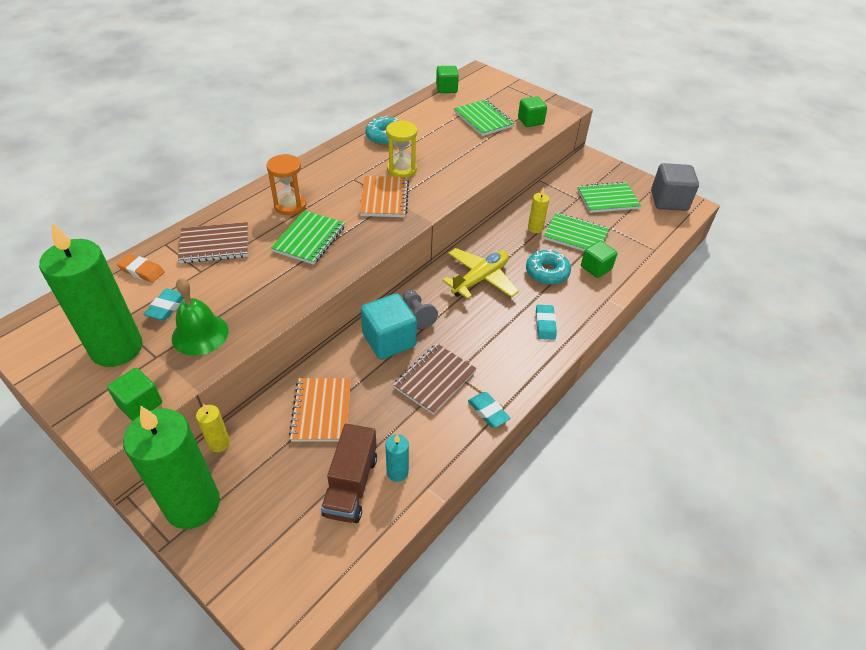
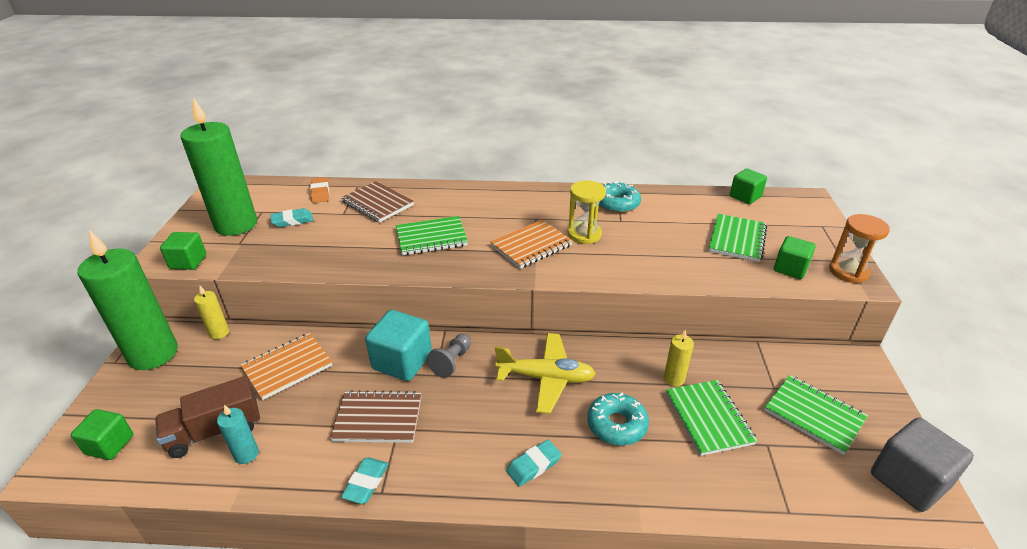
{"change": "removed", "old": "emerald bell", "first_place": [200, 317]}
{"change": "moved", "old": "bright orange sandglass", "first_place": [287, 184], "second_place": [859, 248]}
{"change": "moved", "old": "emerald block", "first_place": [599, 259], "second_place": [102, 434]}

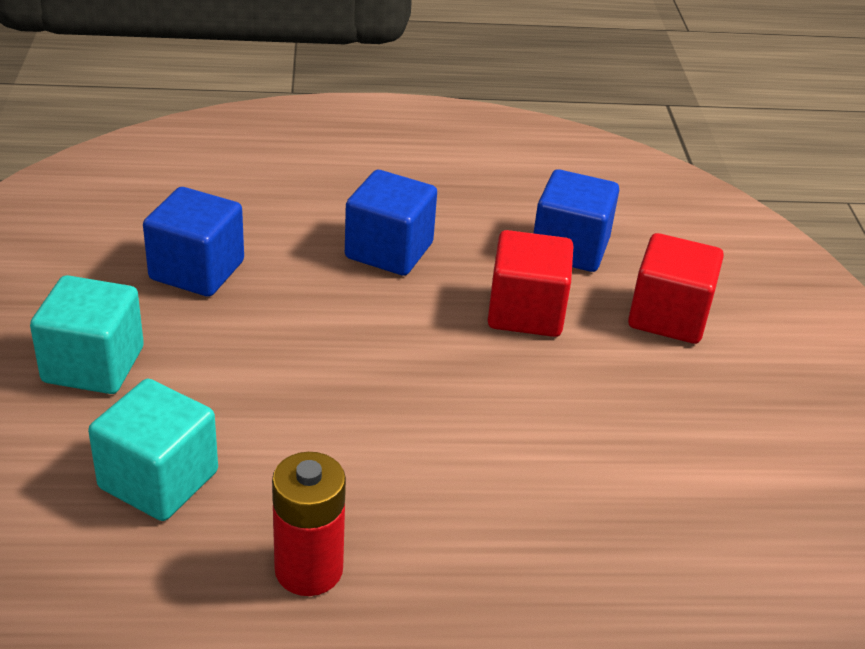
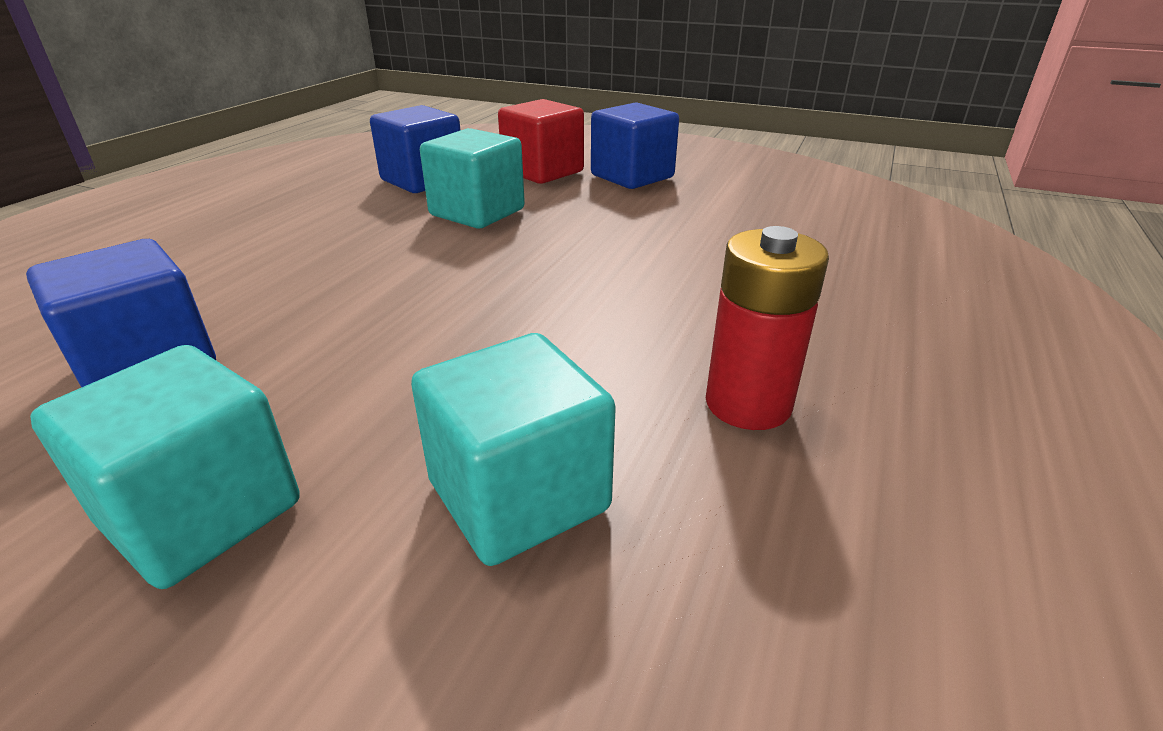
{"change": "moved", "old": "cobalt block", "first_place": [391, 223], "second_place": [635, 145]}
{"change": "recoloured", "old": "crimson block", "new": "turquoise block", "first_place": [530, 283], "second_place": [472, 178]}

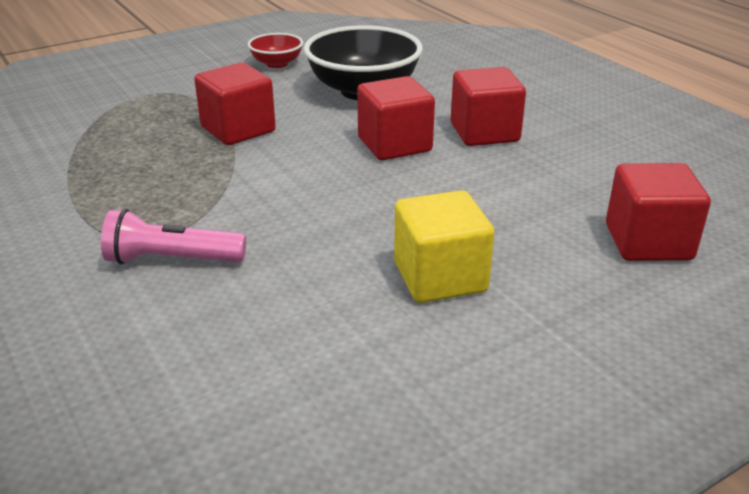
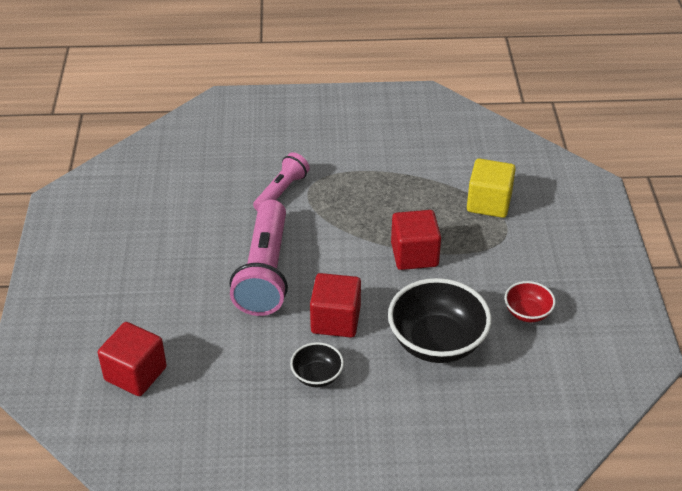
{"change": "added", "new": "rosy torch", "second_place": [259, 258]}
{"change": "moved", "old": "bright yellow block", "first_place": [444, 246], "second_place": [491, 188]}
{"change": "replaced", "old": "crimson block", "new": "jet-black deep dish", "first_place": [488, 106], "second_place": [317, 364]}

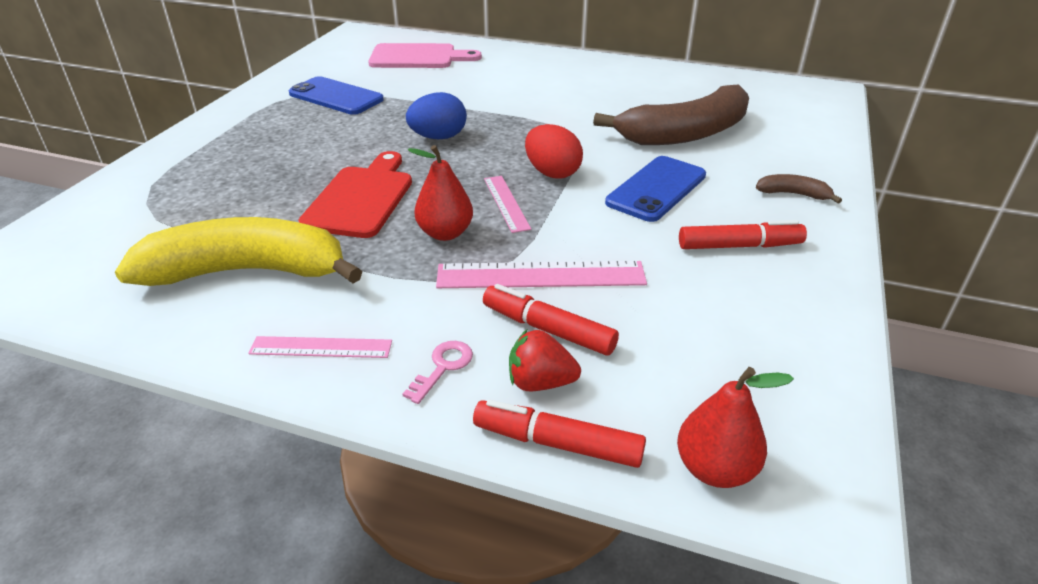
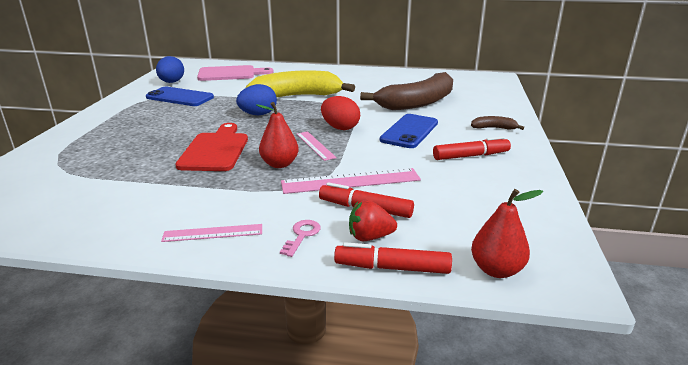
{"change": "added", "new": "cobalt toy egg", "second_place": [170, 69]}
{"change": "moved", "old": "bright yellow banana fruit", "first_place": [238, 251], "second_place": [300, 83]}

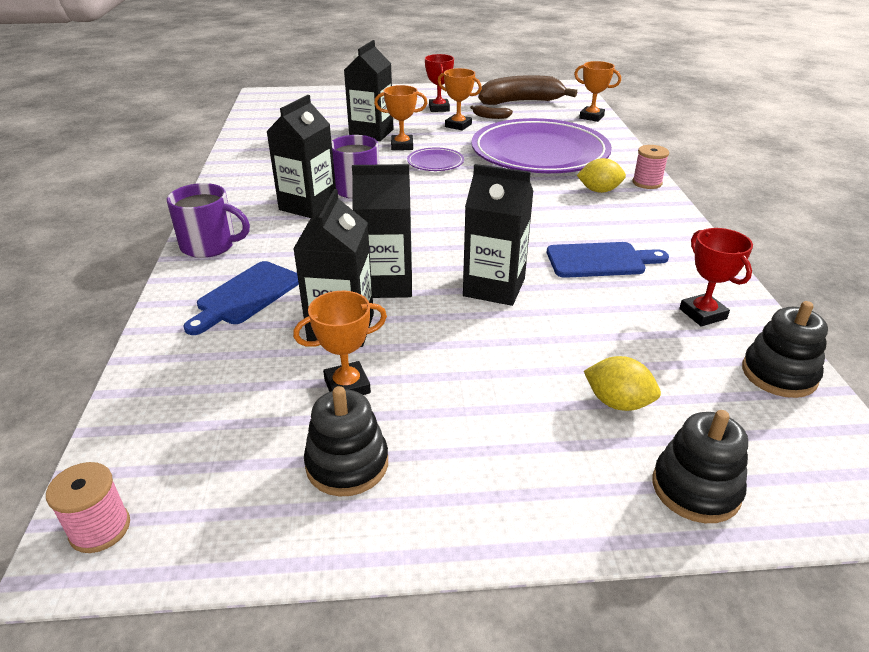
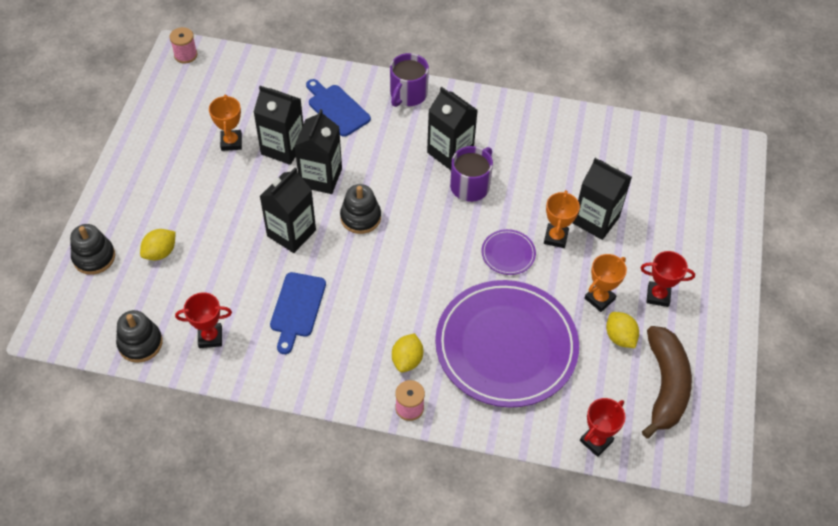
{"change": "moved", "old": "jet-black stacking rings", "first_place": [346, 441], "second_place": [360, 209]}
{"change": "replaced", "old": "russet banana fruit", "new": "bright yellow citrus fruit", "first_place": [491, 112], "second_place": [622, 330]}
{"change": "recoloured", "old": "bright orange prize cup", "new": "crimson prize cup", "first_place": [597, 91], "second_place": [603, 427]}

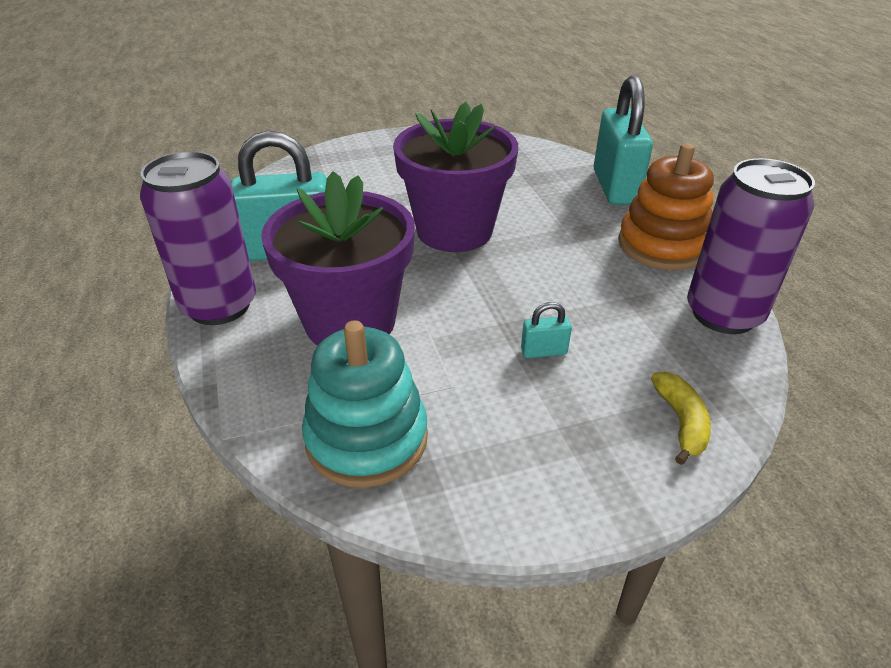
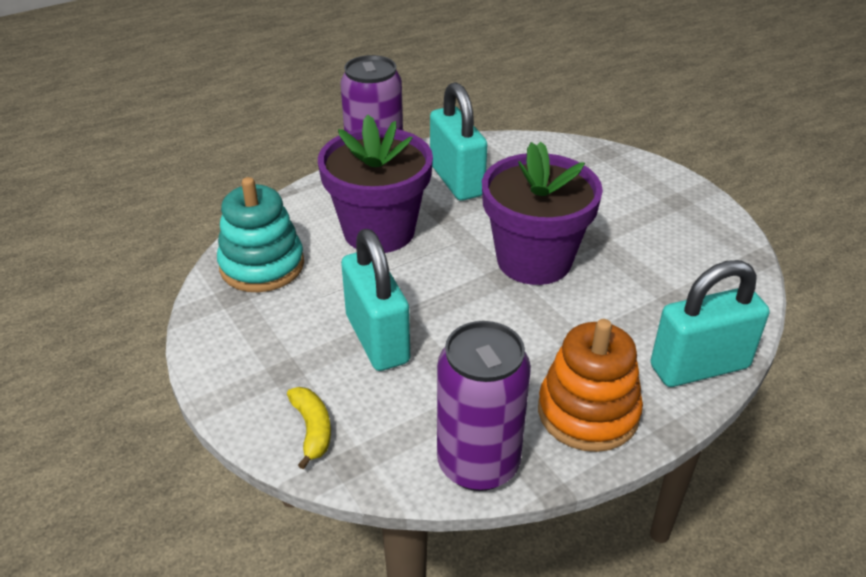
{"change": "turned", "old": "bright yellow banana fruit", "first_place": [681, 418], "second_place": [309, 428], "degrees": -90}
{"change": "resized", "old": "turquoise lock", "first_place": [546, 330], "second_place": [375, 300], "factor": 2.39}

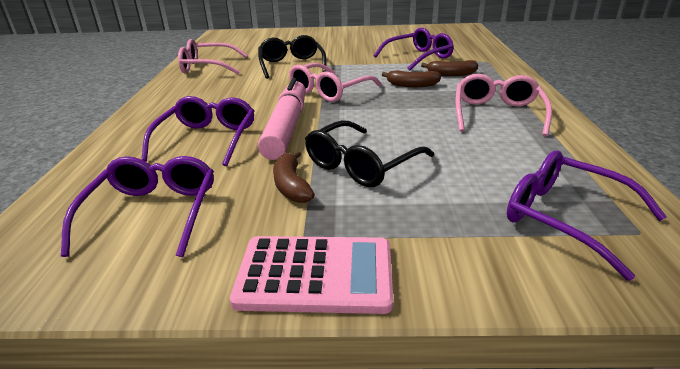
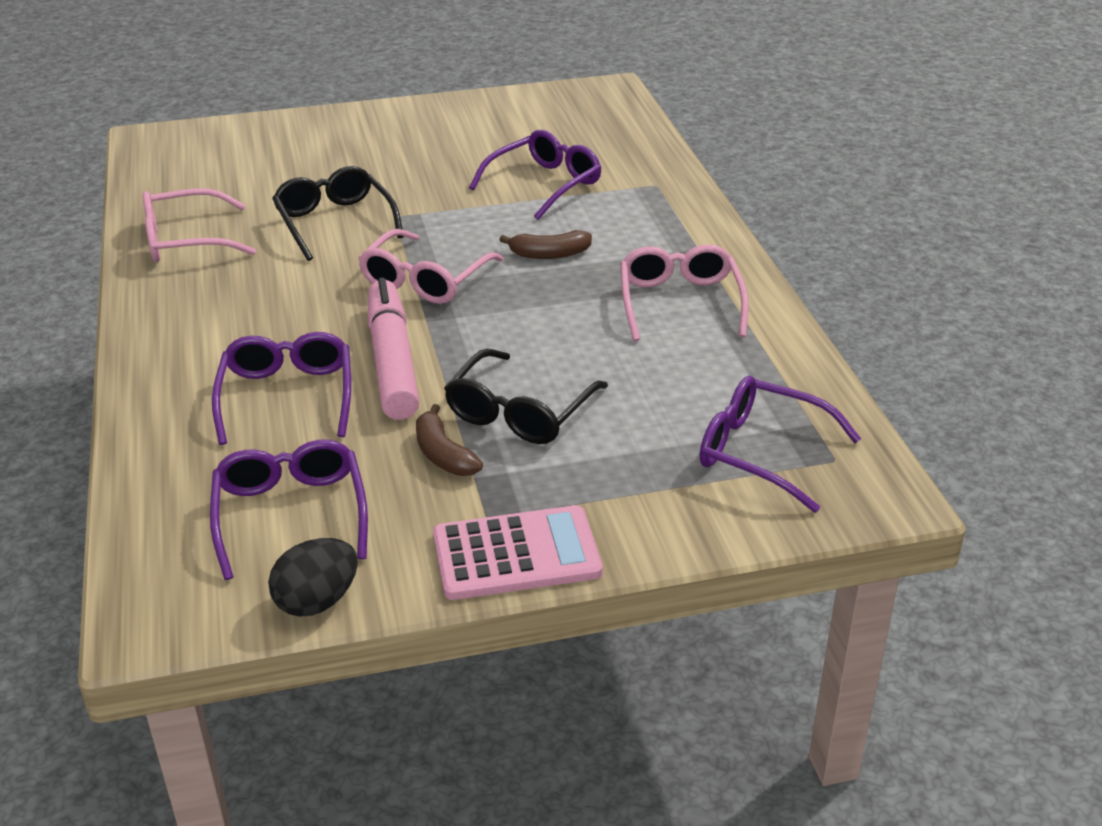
{"change": "removed", "old": "russet banana fruit", "first_place": [449, 68]}
{"change": "added", "new": "jet-black toy egg", "second_place": [313, 577]}

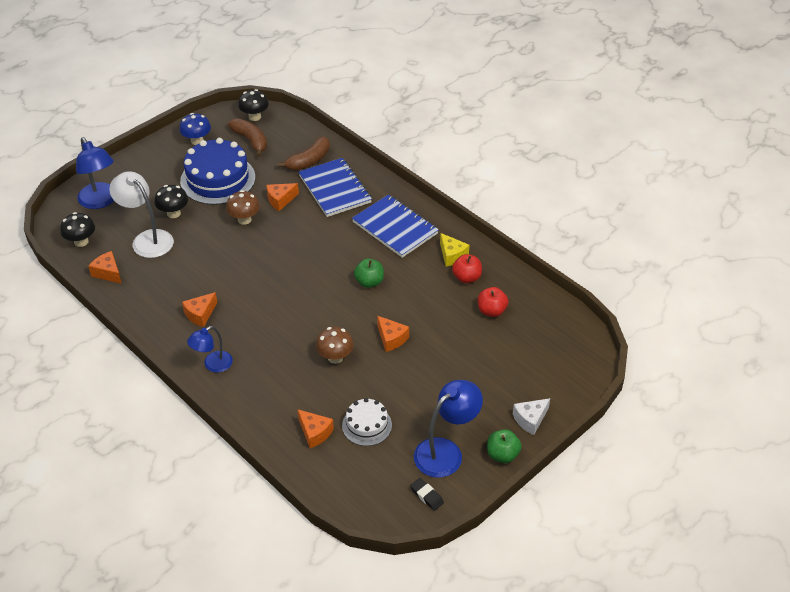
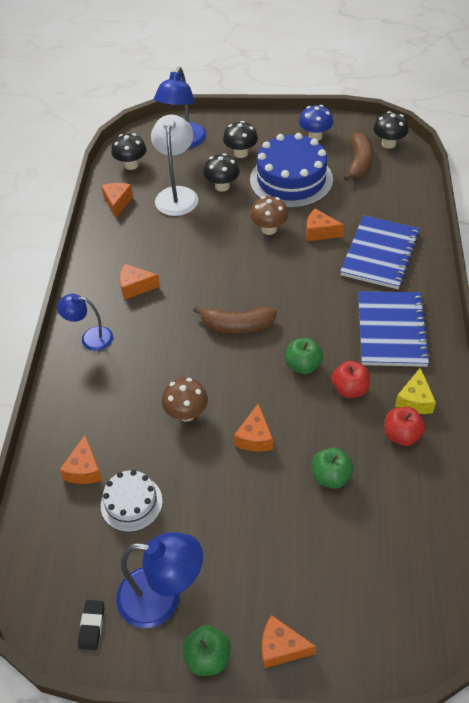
{"change": "added", "new": "jet-black fungus", "second_place": [240, 139]}
{"change": "added", "new": "emerald apple fruit", "second_place": [333, 468]}
{"change": "moved", "old": "russet banana fruit", "first_place": [303, 153], "second_place": [235, 320]}
{"change": "moved", "old": "crimson apple fruit", "first_place": [493, 302], "second_place": [351, 379]}
{"change": "recoloured", "old": "snow-white piece of cheese", "new": "bright orange piece of cheese", "first_place": [531, 416], "second_place": [289, 641]}

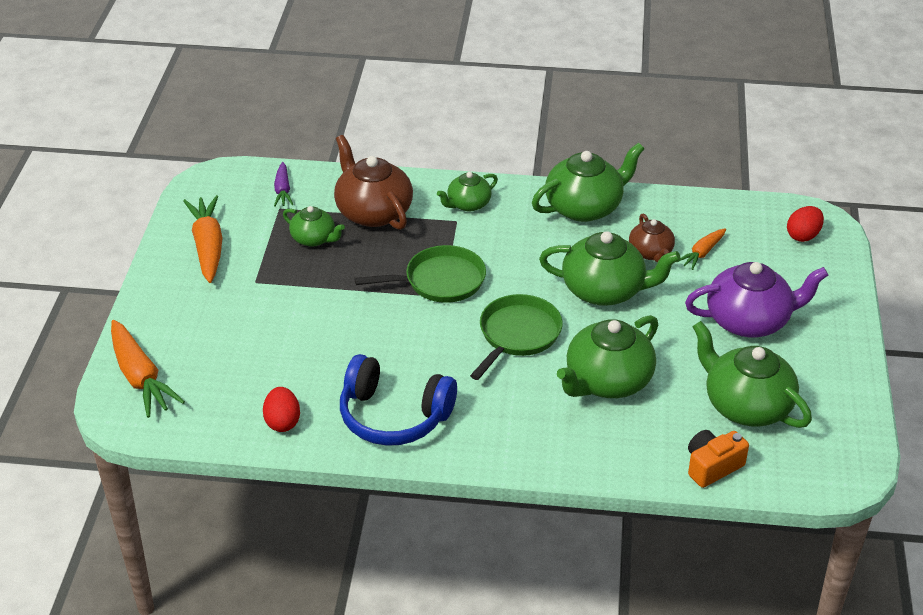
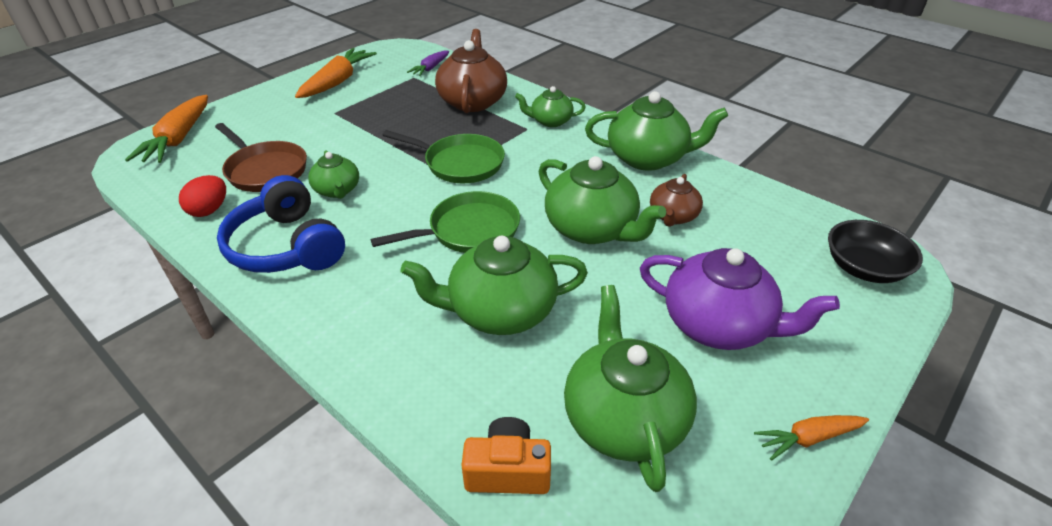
{"change": "added", "new": "russet skillet", "second_place": [261, 157]}
{"change": "moved", "old": "emerald tea pot", "first_place": [314, 226], "second_place": [333, 175]}
{"change": "moved", "old": "bright orange root vegetable", "first_place": [701, 249], "second_place": [811, 437]}
{"change": "replaced", "old": "crimson toy egg", "new": "jet-black deep dish", "first_place": [805, 224], "second_place": [875, 251]}

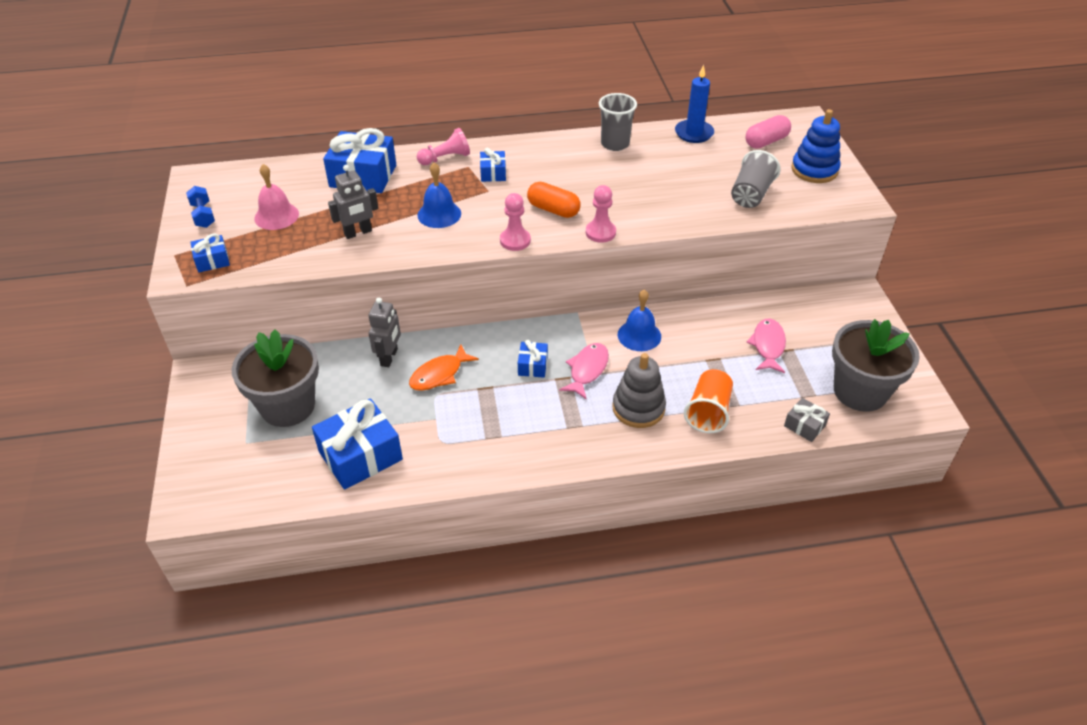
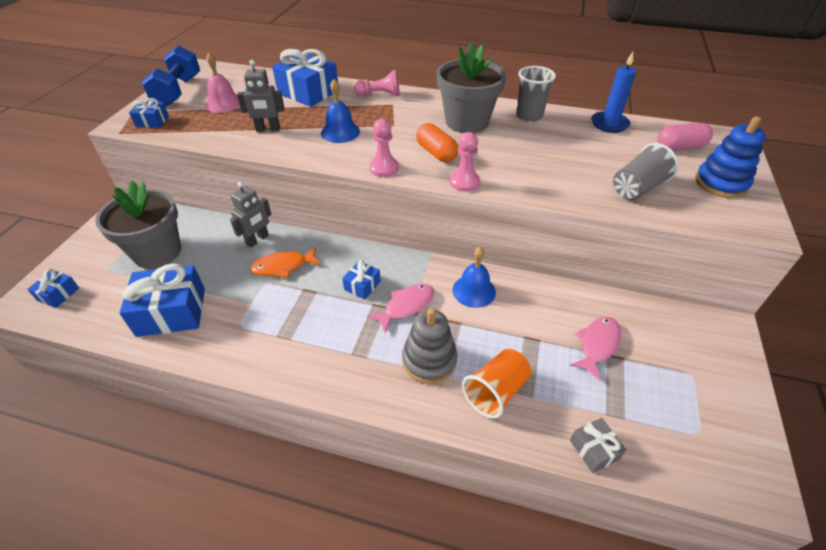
{"change": "moved", "old": "cobalt gift", "first_place": [493, 165], "second_place": [53, 288]}
{"change": "moved", "old": "ash-grey potted plant", "first_place": [876, 365], "second_place": [471, 88]}
{"change": "resized", "old": "cobalt hand weight", "first_place": [200, 207], "second_place": [171, 76], "factor": 1.87}

